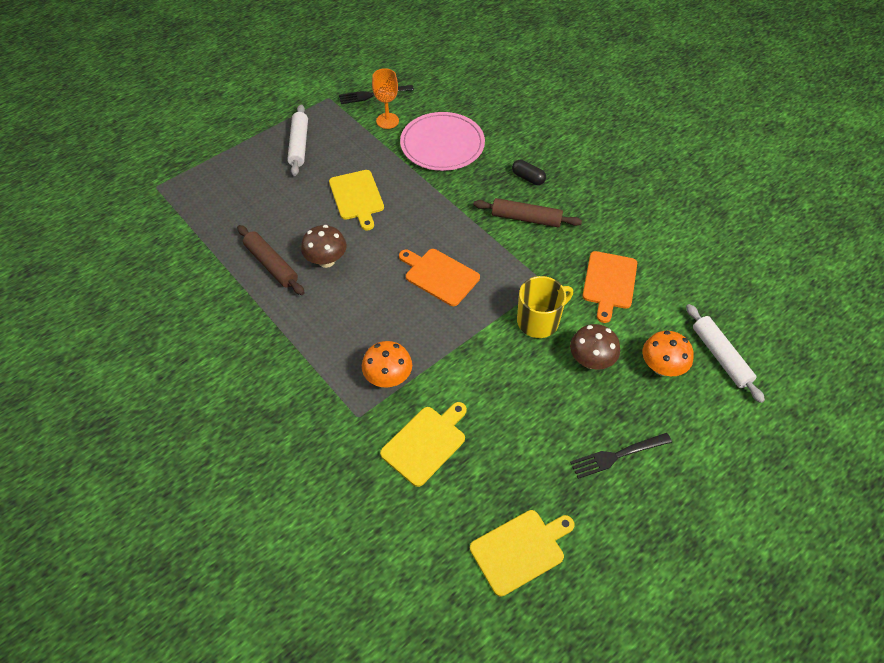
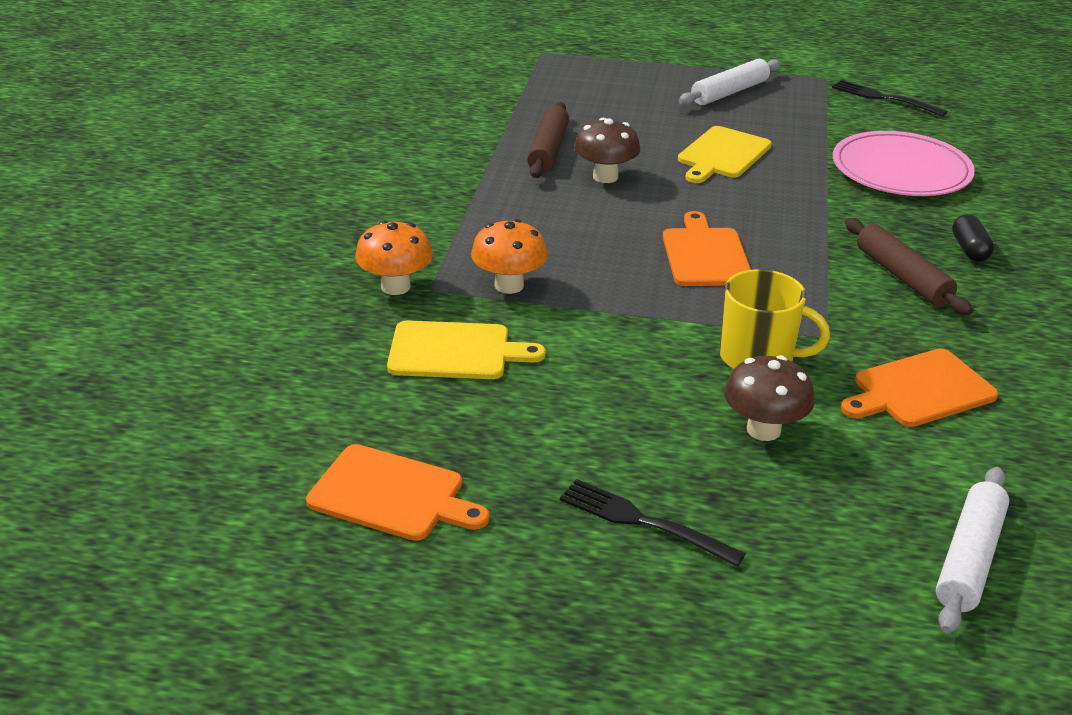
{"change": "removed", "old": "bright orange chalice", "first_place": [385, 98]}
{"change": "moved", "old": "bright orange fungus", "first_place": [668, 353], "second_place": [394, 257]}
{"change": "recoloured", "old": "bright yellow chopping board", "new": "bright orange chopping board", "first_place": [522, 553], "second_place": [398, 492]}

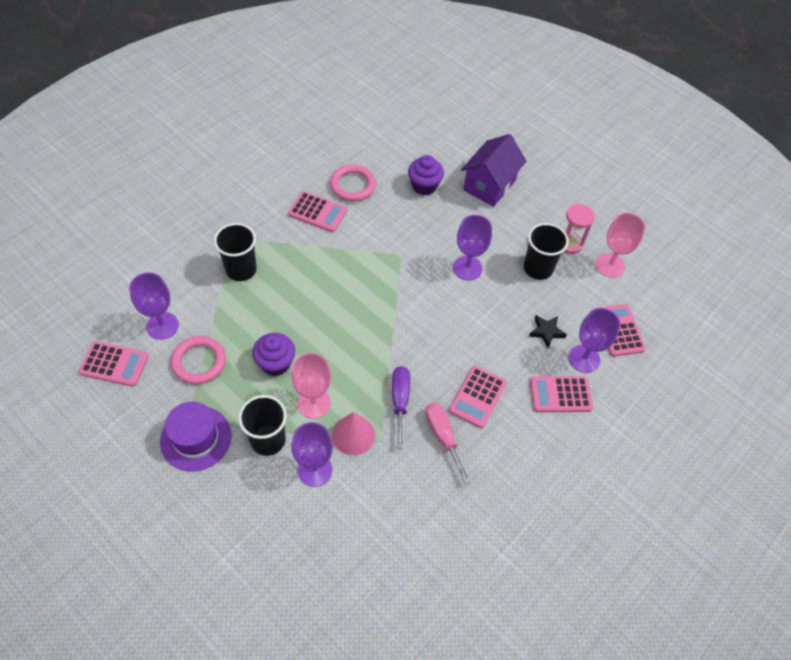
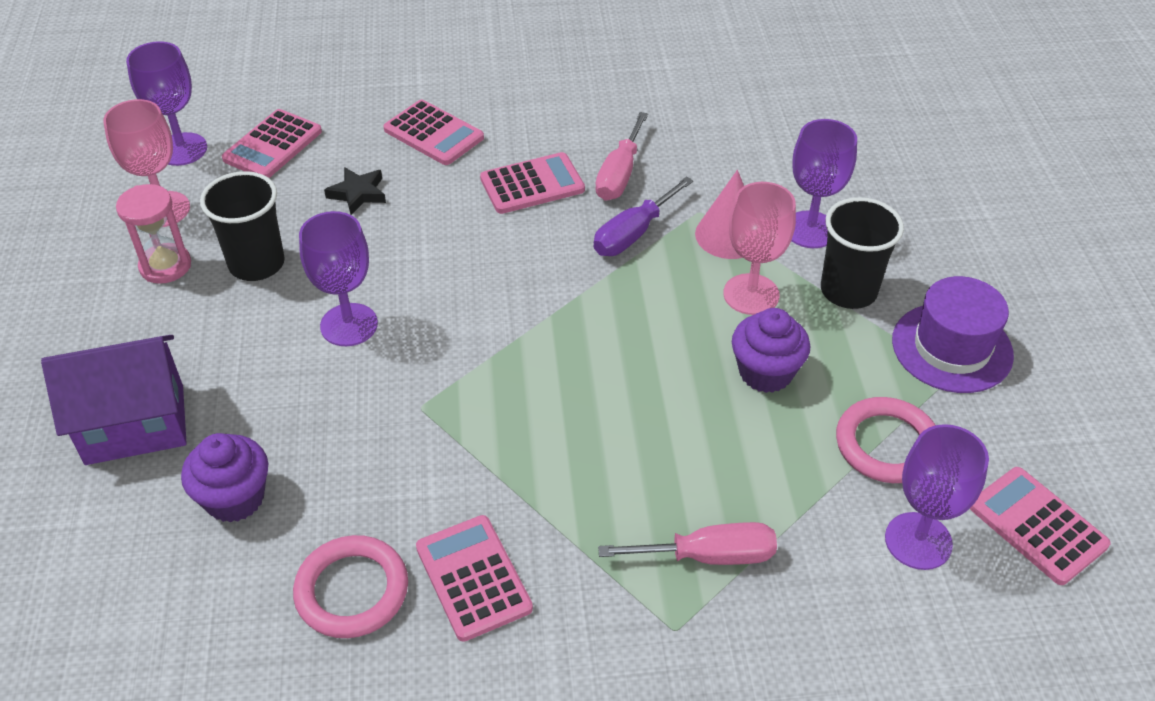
{"change": "moved", "old": "violet chalice", "first_place": [594, 340], "second_place": [166, 103]}
{"change": "replaced", "old": "jet-black tumbler", "new": "rosy screwdriver", "first_place": [235, 252], "second_place": [687, 543]}

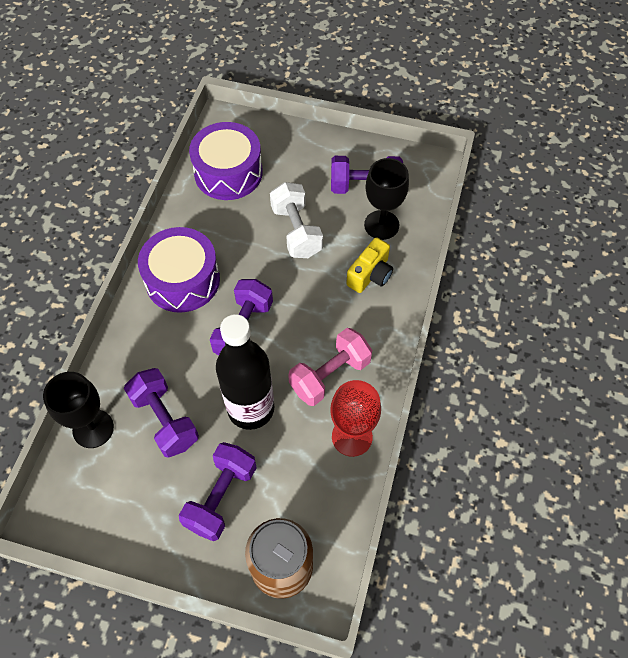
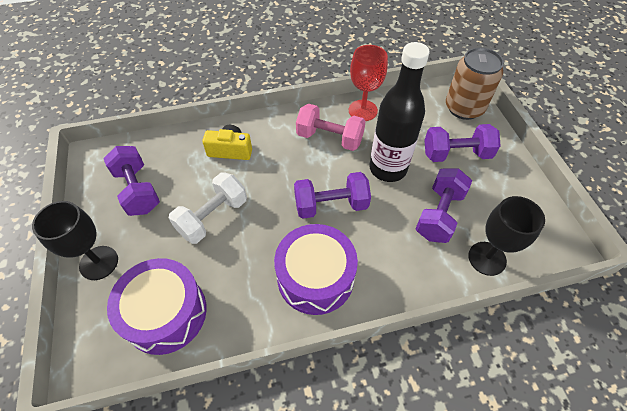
{"change": "moved", "old": "jet-black chalice", "first_place": [386, 199], "second_place": [75, 240]}

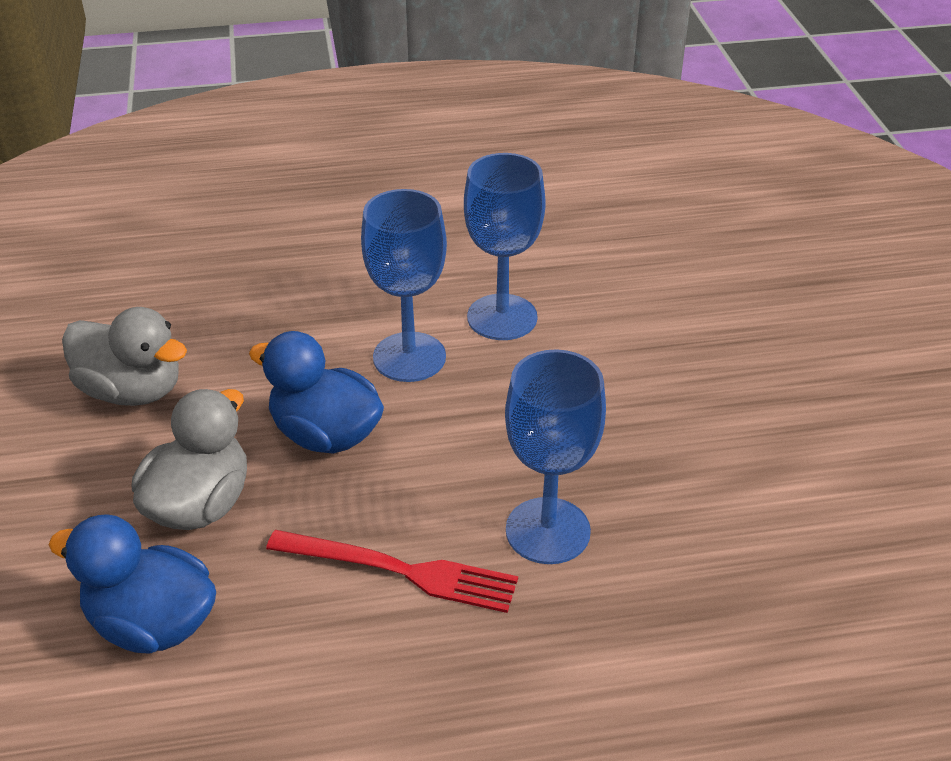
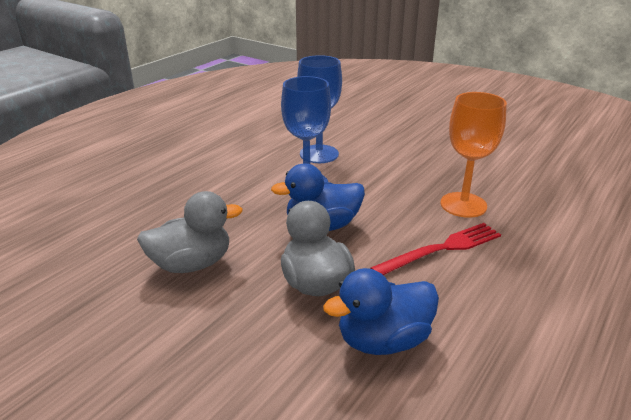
{"change": "recoloured", "old": "cobalt chalice", "new": "bright orange chalice", "first_place": [555, 456], "second_place": [473, 155]}

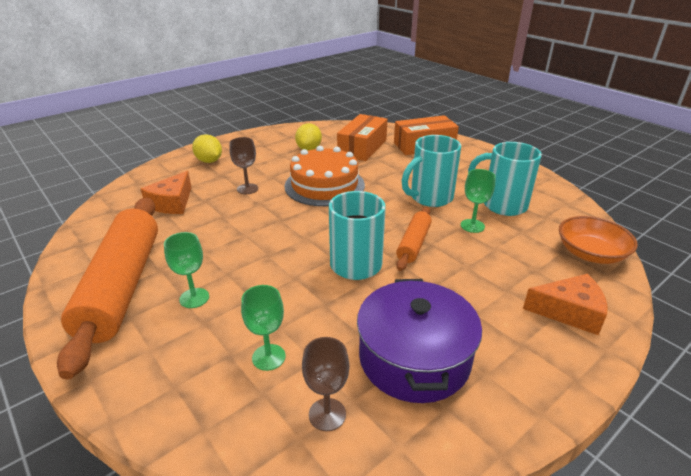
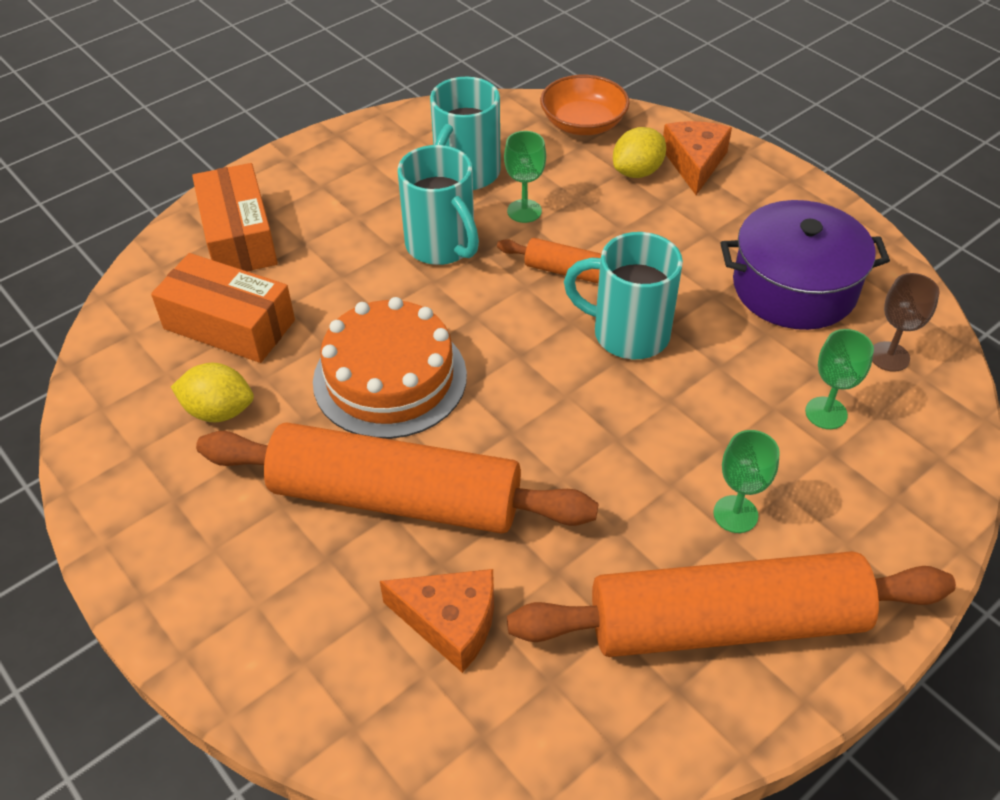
{"change": "moved", "old": "bright yellow citrus fruit", "first_place": [207, 148], "second_place": [639, 152]}
{"change": "replaced", "old": "russet chalice", "new": "bright orange dough roller", "first_place": [243, 165], "second_place": [397, 478]}

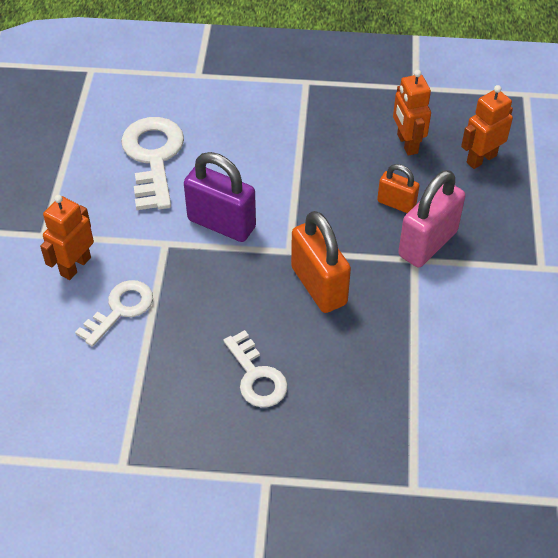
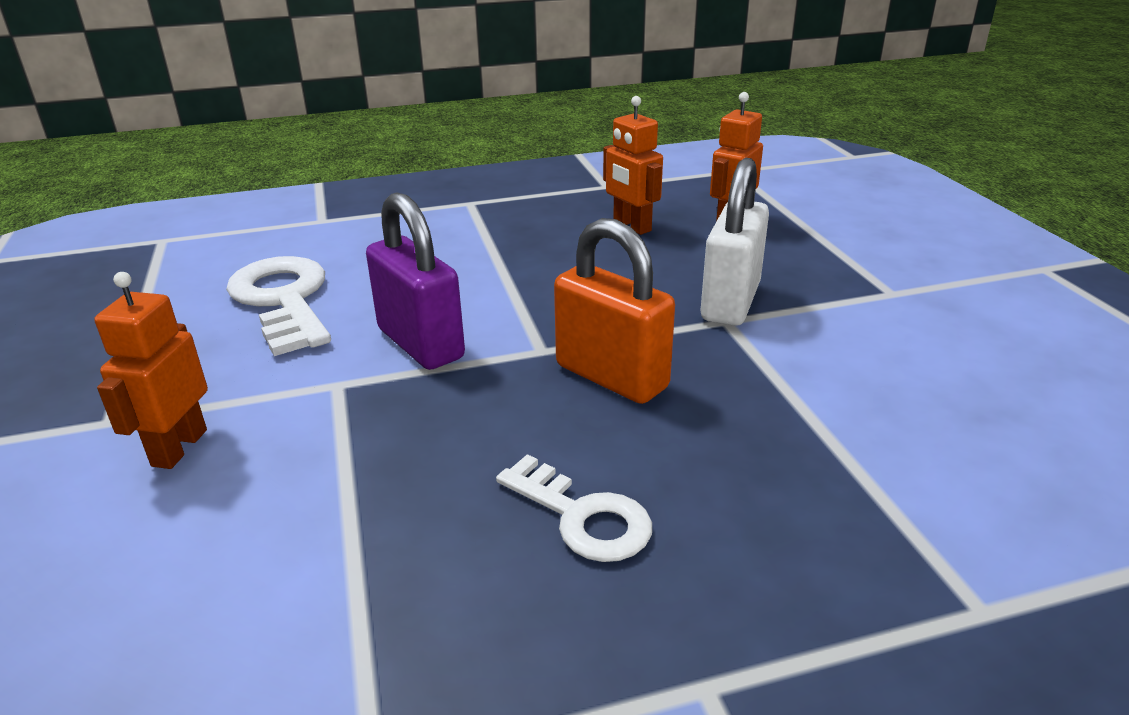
{"change": "removed", "old": "snow-white key", "first_place": [114, 313]}
{"change": "removed", "old": "bright orange lock", "first_place": [398, 188]}
{"change": "recoloured", "old": "rosy lock", "new": "snow-white lock", "first_place": [431, 218], "second_place": [735, 242]}
{"change": "turned", "old": "violet lock", "first_place": [220, 197], "second_place": [415, 281], "degrees": 45}

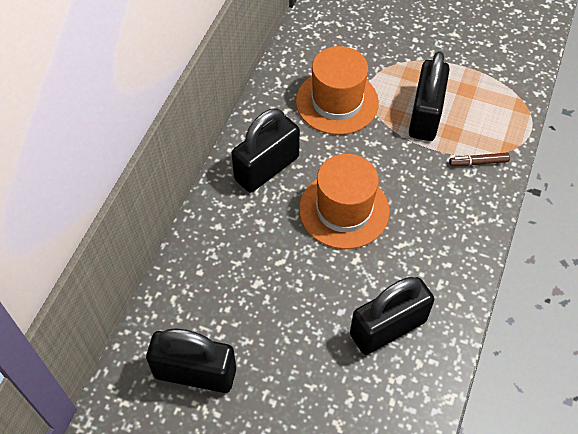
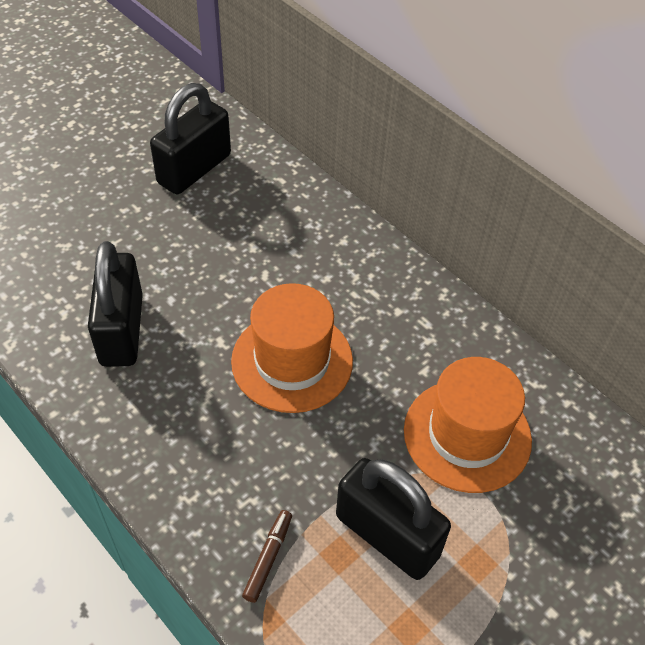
{"change": "removed", "old": "jet-black lock", "first_place": [265, 150]}

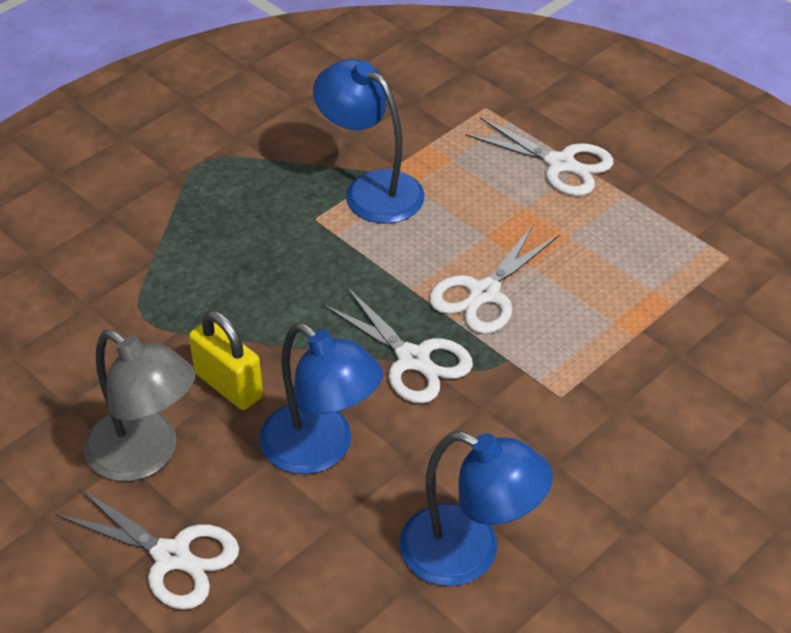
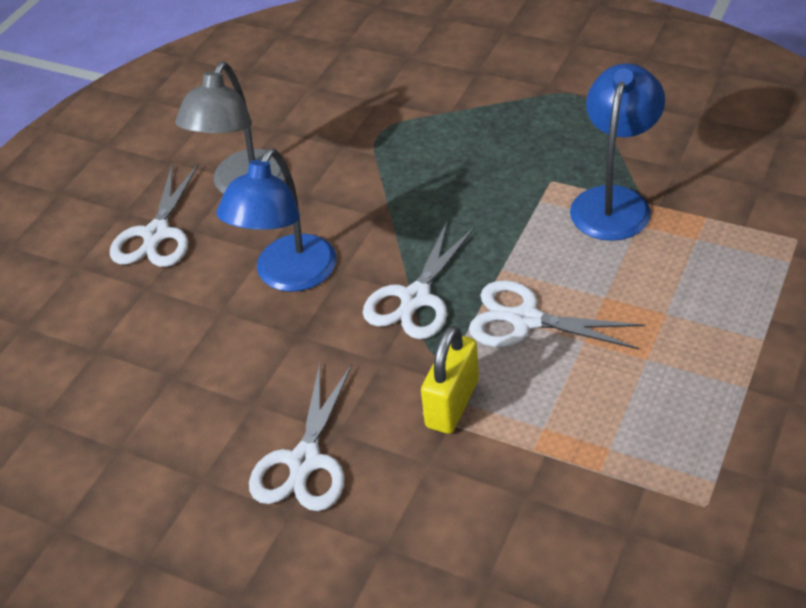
{"change": "removed", "old": "cobalt reading lamp", "first_place": [476, 508]}
{"change": "moved", "old": "bright yellow lock", "first_place": [226, 360], "second_place": [450, 379]}
{"change": "moved", "old": "snow-white shears", "first_place": [539, 156], "second_place": [300, 437]}

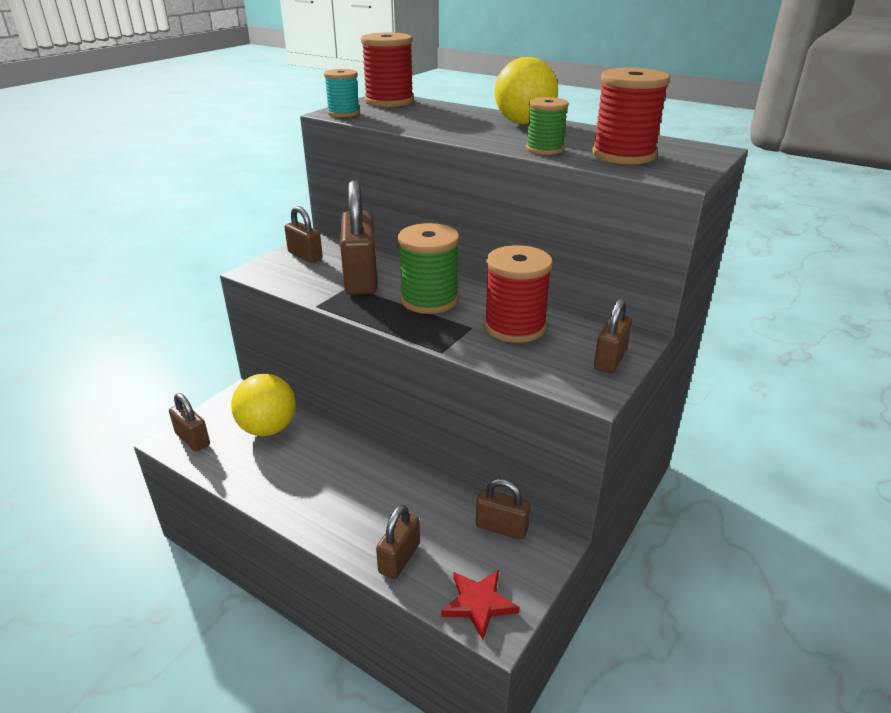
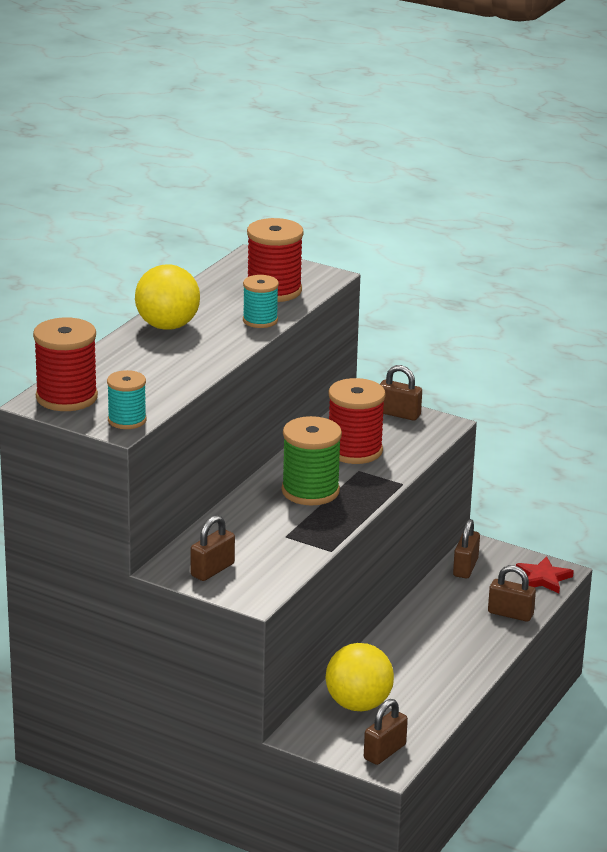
{"change": "removed", "old": "russet lock", "first_place": [358, 238]}
{"change": "recoloured", "old": "emerald bobbin", "new": "turquoise bobbin", "first_place": [547, 126], "second_place": [261, 301]}

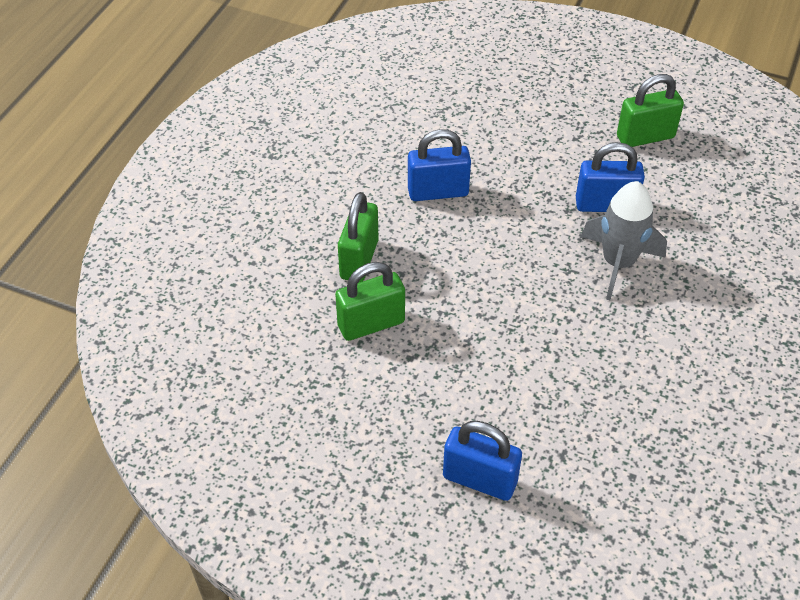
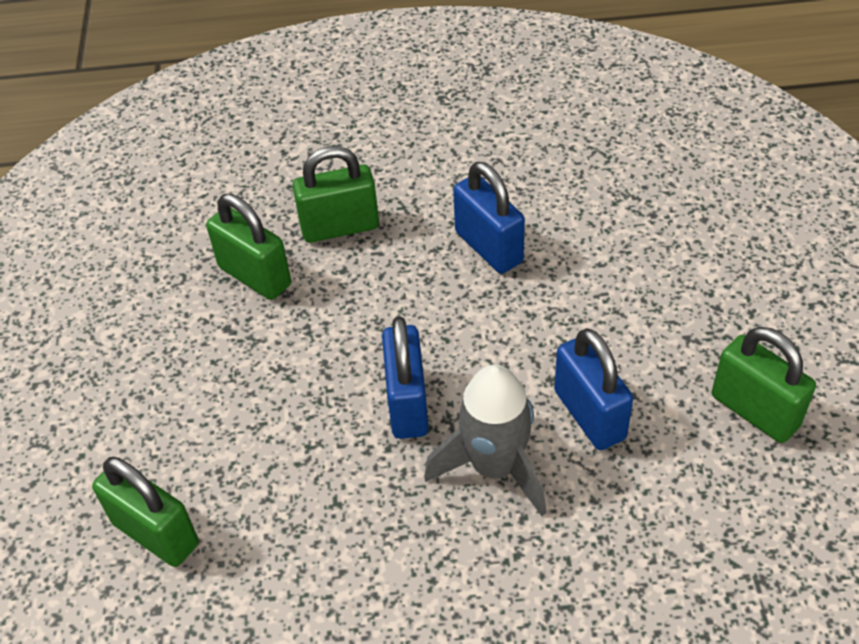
{"change": "added", "new": "emerald lock", "second_place": [145, 512]}
{"change": "moved", "old": "cobalt lock", "first_place": [482, 461], "second_place": [405, 377]}

